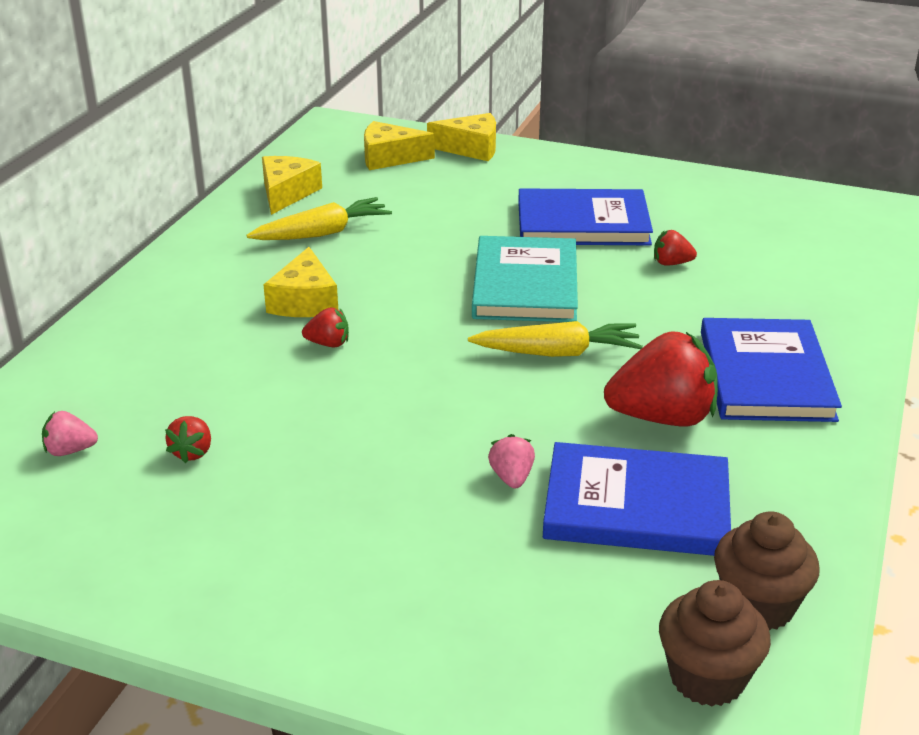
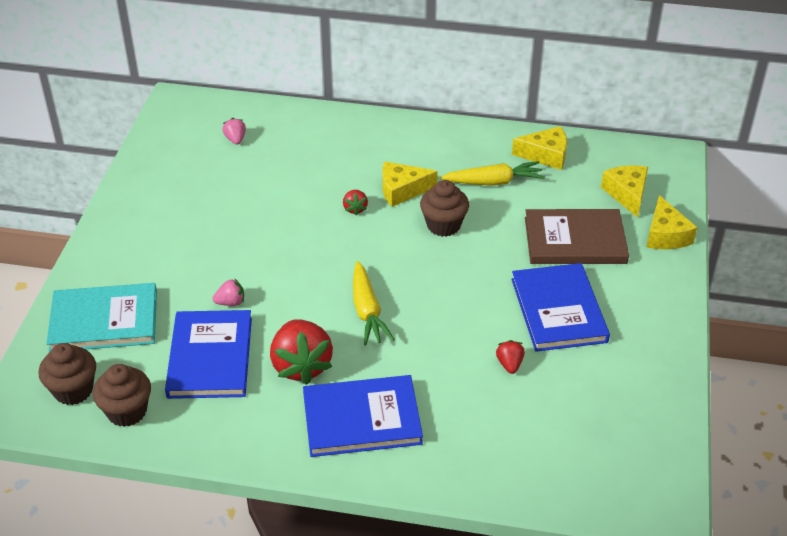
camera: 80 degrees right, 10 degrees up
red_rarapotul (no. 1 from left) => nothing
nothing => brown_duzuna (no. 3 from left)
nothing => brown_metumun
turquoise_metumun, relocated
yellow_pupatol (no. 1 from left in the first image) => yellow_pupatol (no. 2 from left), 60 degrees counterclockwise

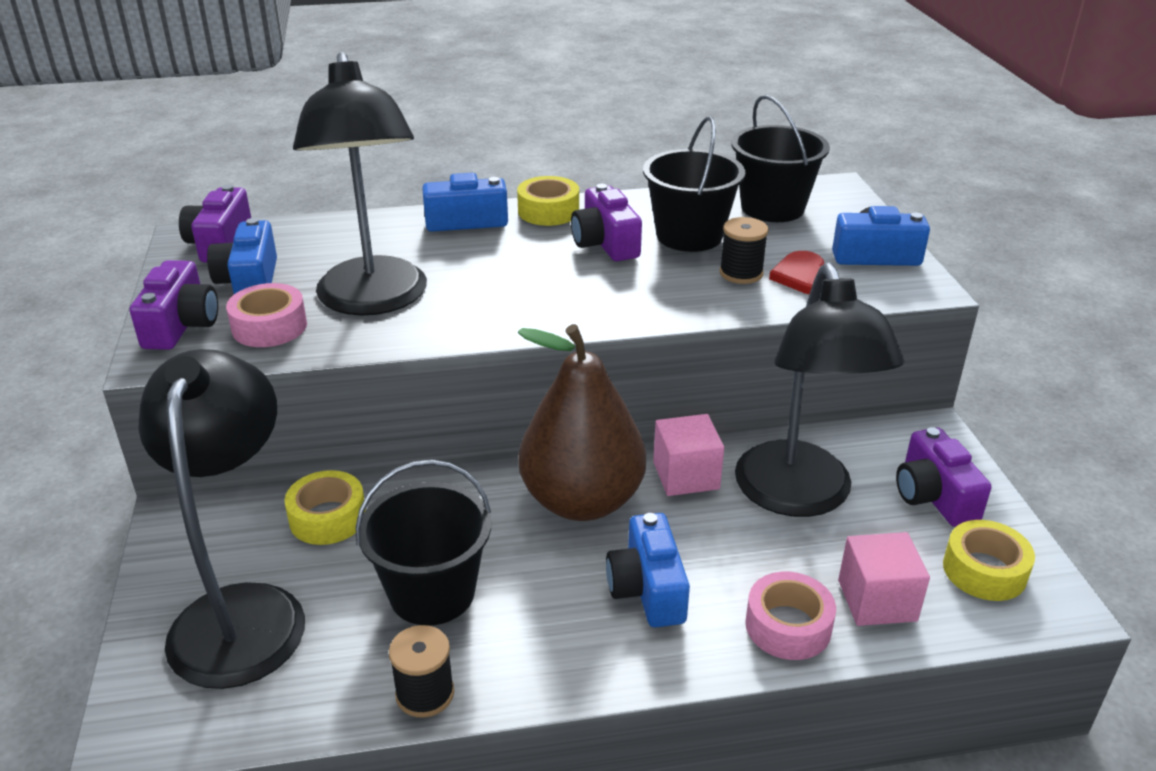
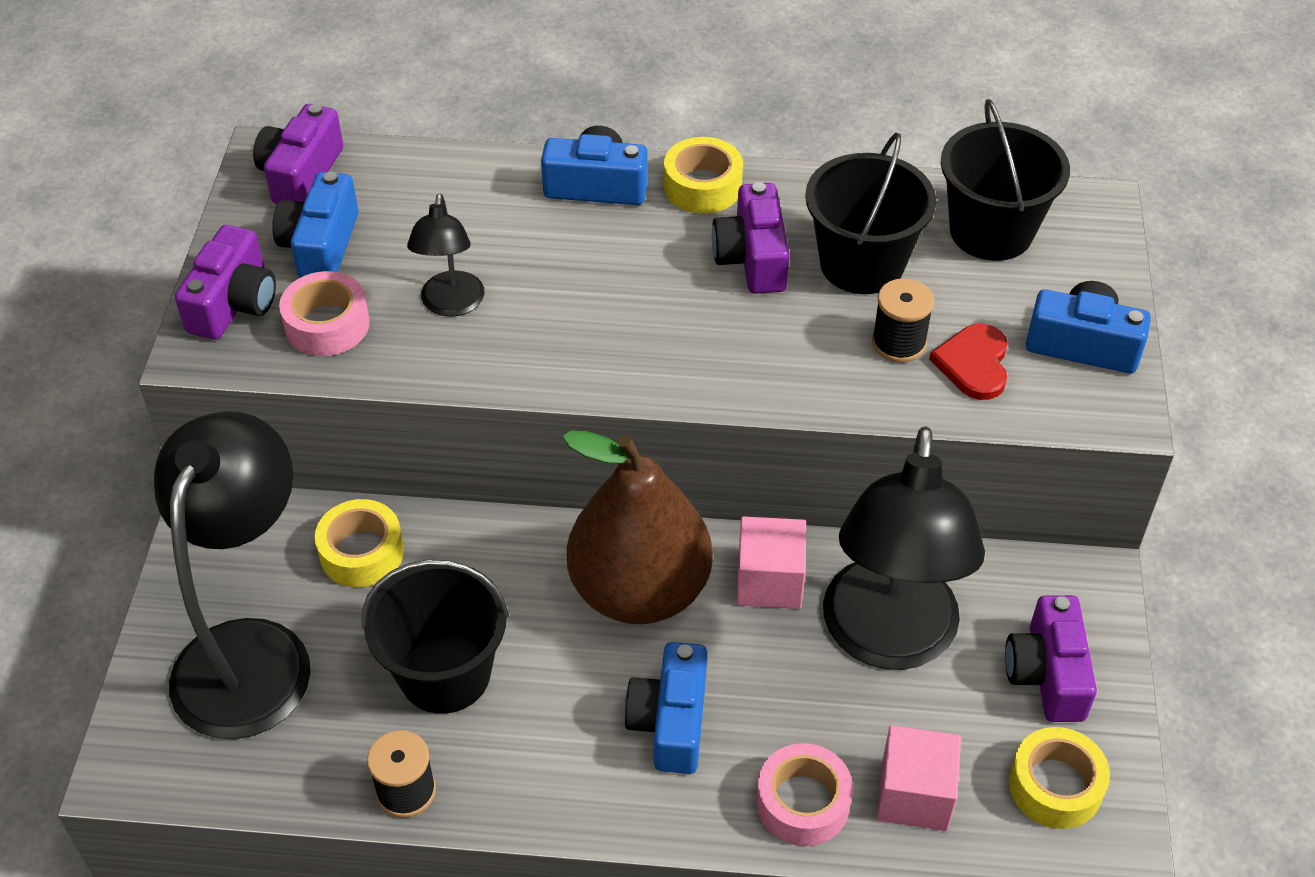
camera: 15 degrees right, 15 degrees up
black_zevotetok (no. 2 from left), x0.48

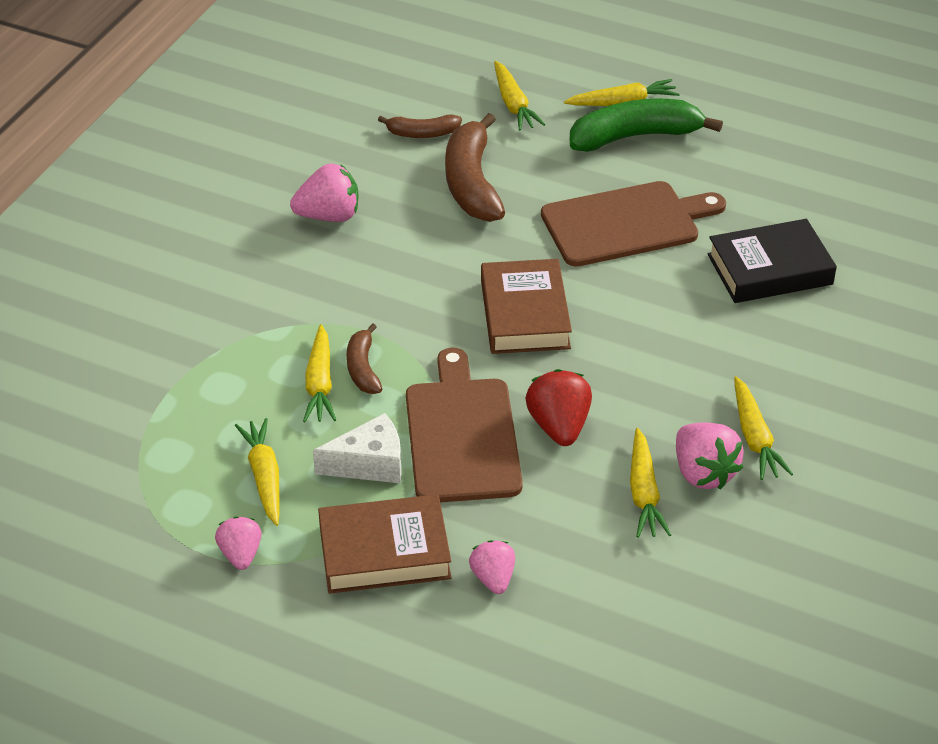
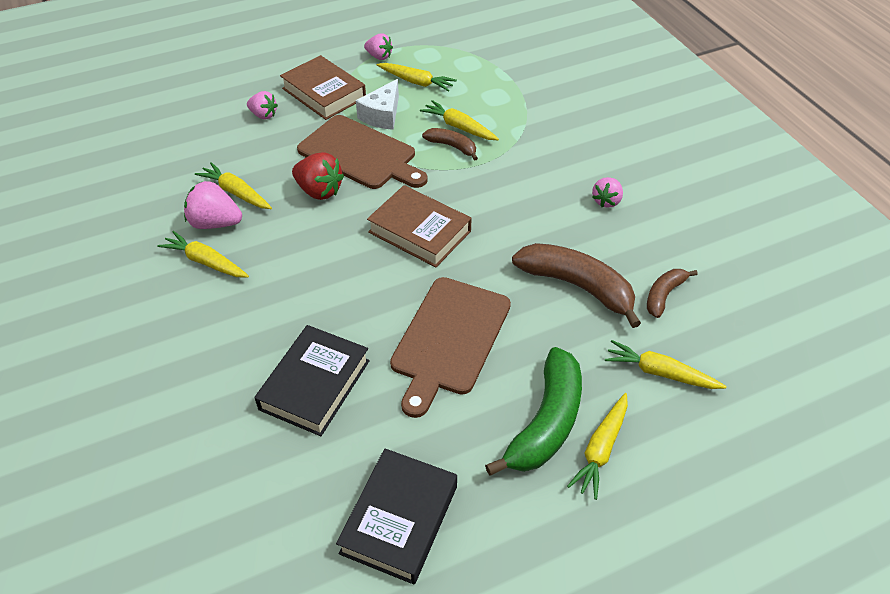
camera: 130 degrees right, 5 degrees up
nothing => black_metumun (no. 2 from left)
brown_metumun (no. 1 from left), 75 degrees counterclockwise
pink_rarapotul (no. 2 from left in the first image) => pink_rarapotul (no. 4 from left), x0.65

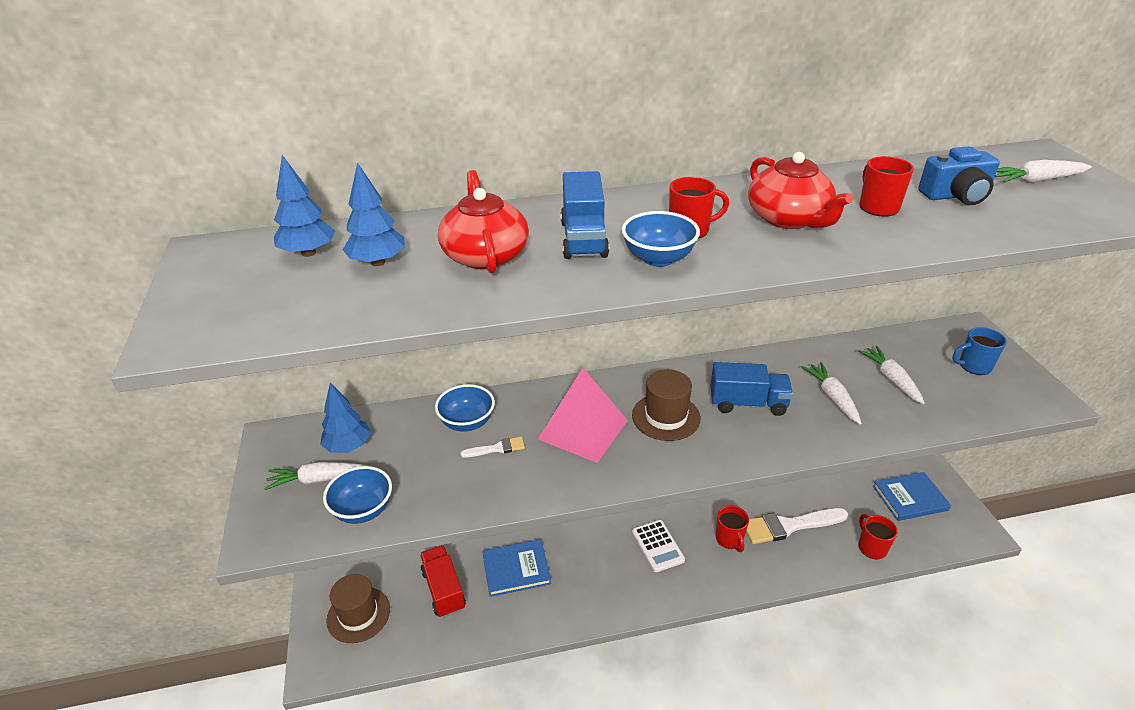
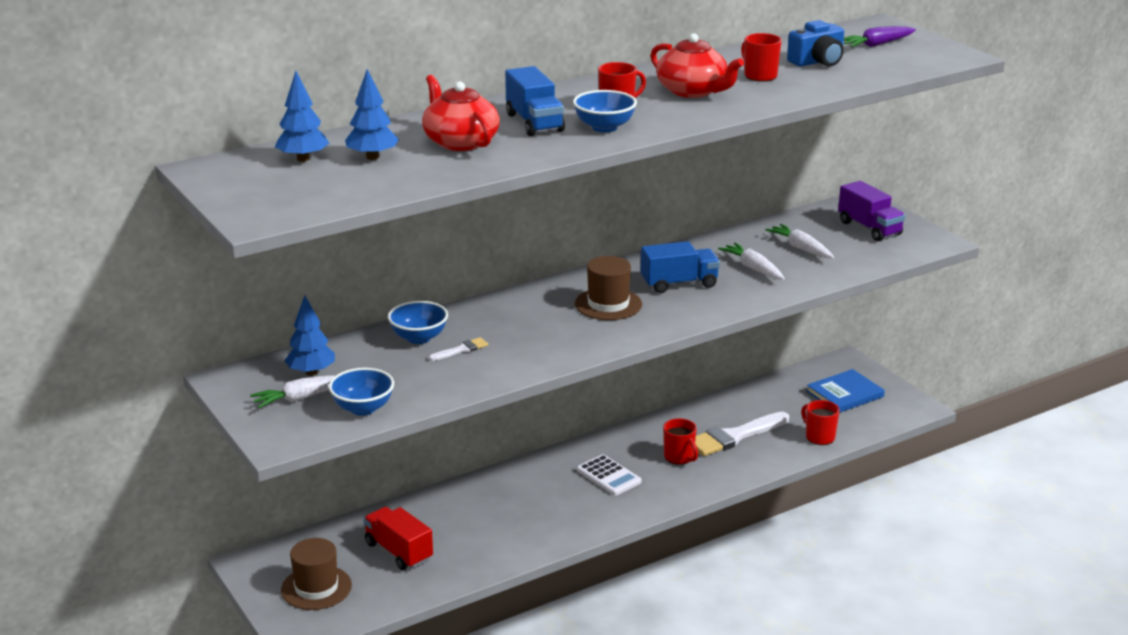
camera: 20 degrees left, 10 degrees down
blue_metumun (no. 1 from left) => nothing
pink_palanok => nothing
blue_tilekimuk => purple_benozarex
white_pupatol (no. 4 from left) => purple_pupatol

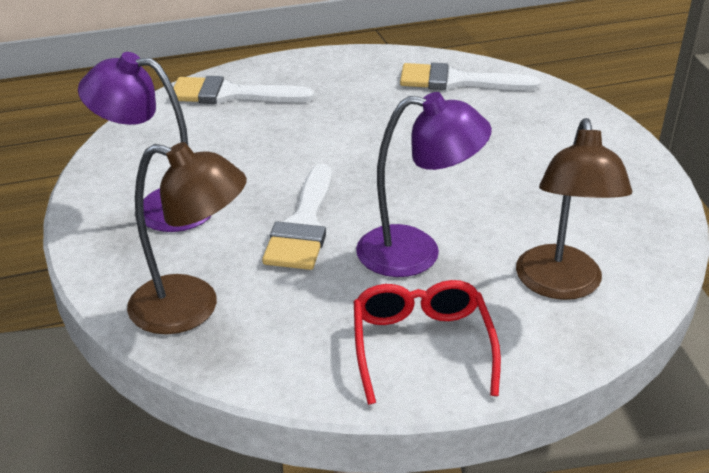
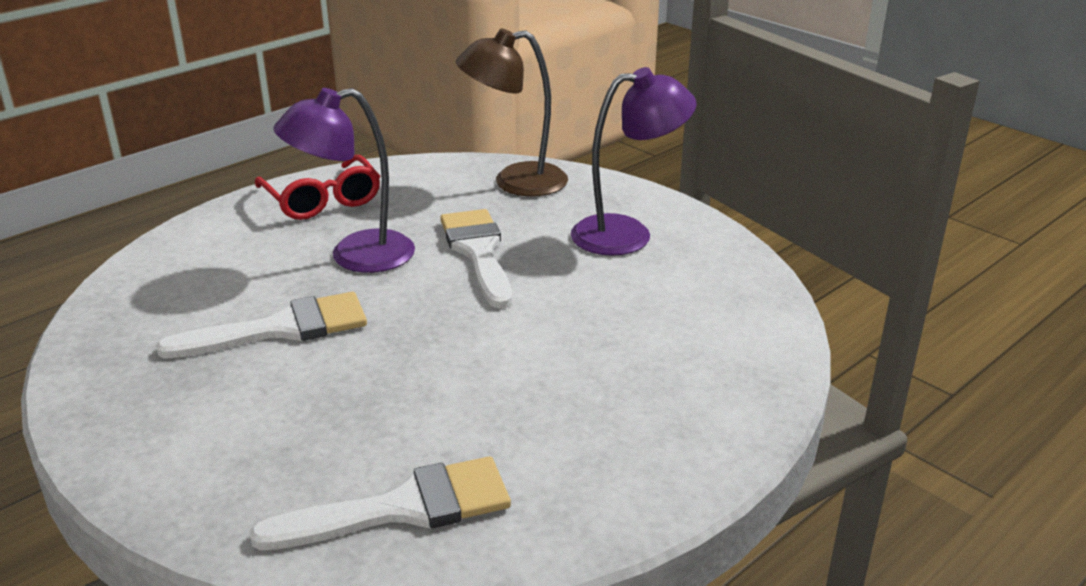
camera: 155 degrees right, 5 degrees down
brown_zevotetok (no. 2 from left) => nothing
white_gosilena (no. 1 from left), relocated

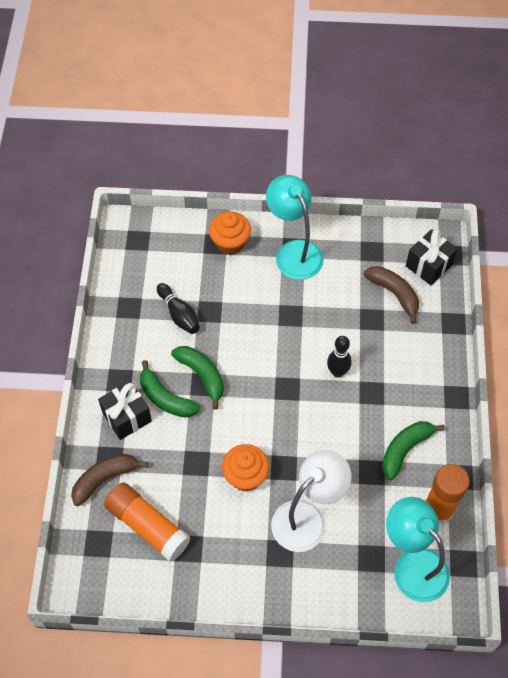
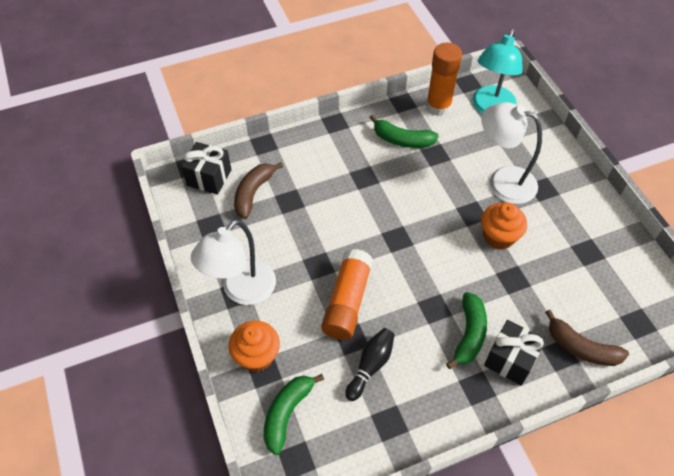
camera: 115 degrees left, 5 degrees down
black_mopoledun (no. 2 from left) => nothing
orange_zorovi (no. 1 from left), relocated
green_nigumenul (no. 2 from left in the first image) => green_nigumenul (no. 1 from left), relocated
turquoise_zevotetok (no. 1 from left) => white_zevotetok (no. 1 from left)

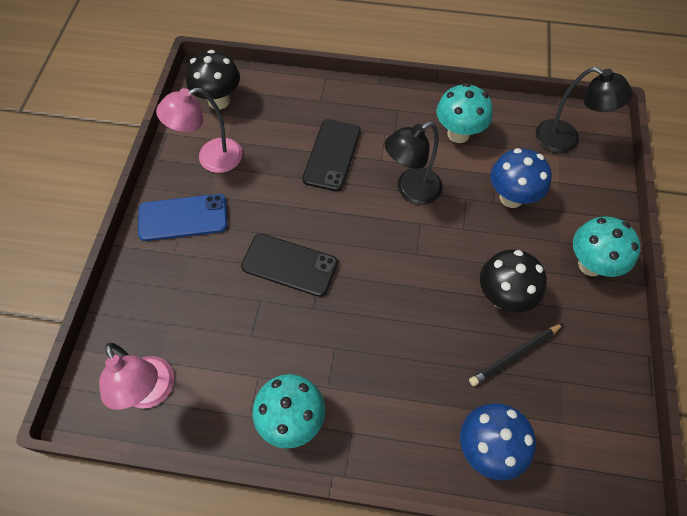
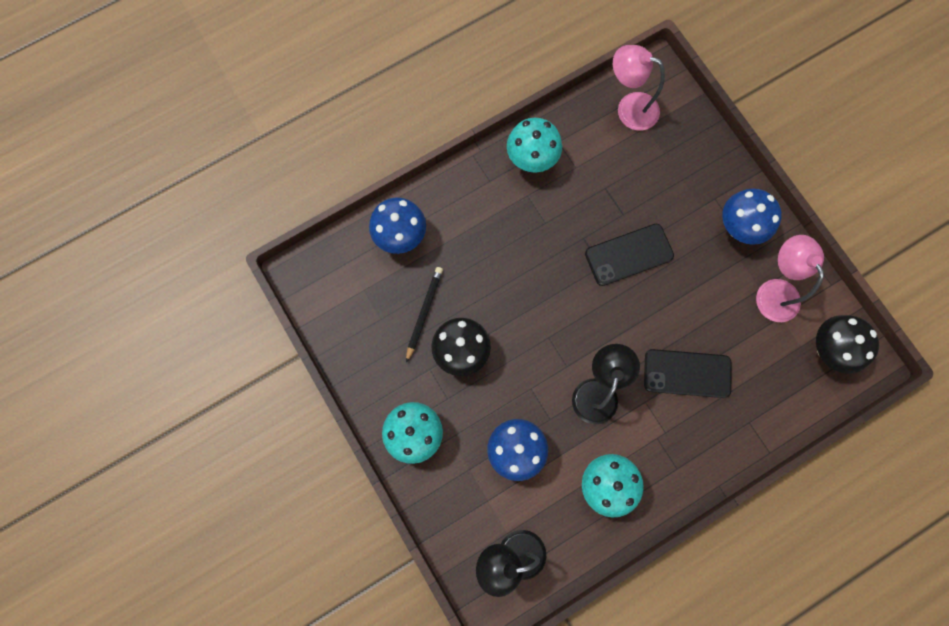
camera: 140 degrees right, 15 degrees up
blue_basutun => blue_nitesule (no. 3 from left)
pink_zevotetok (no. 2 from left), 45 degrees counterclockwise
black_basutun (no. 2 from left), 60 degrees counterclockwise

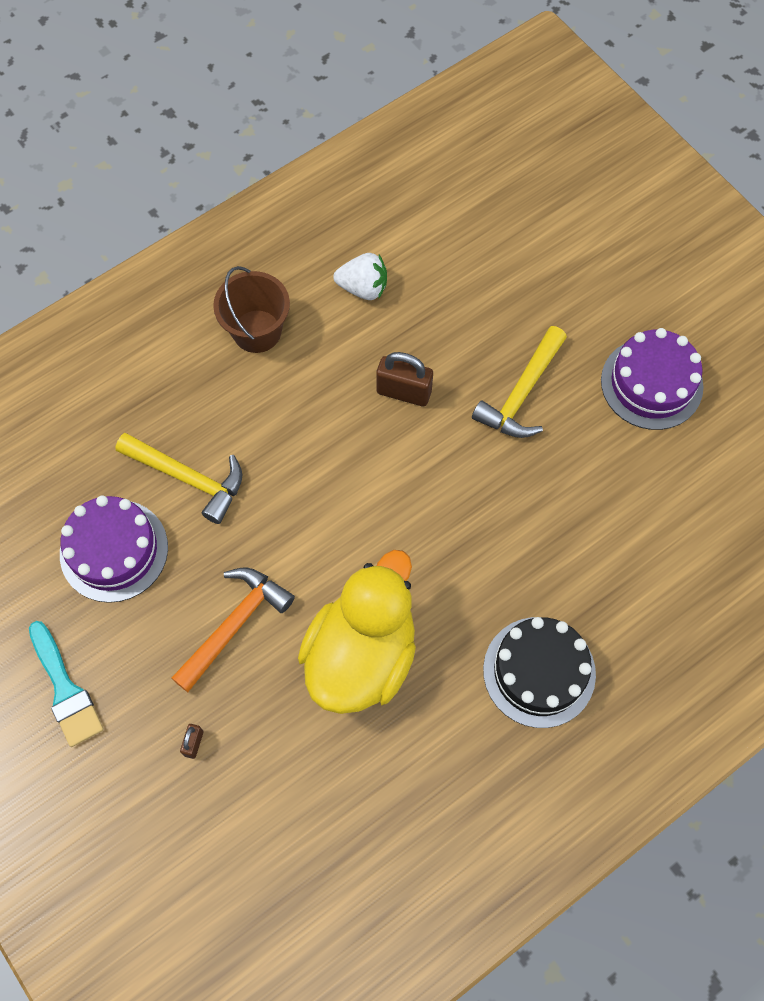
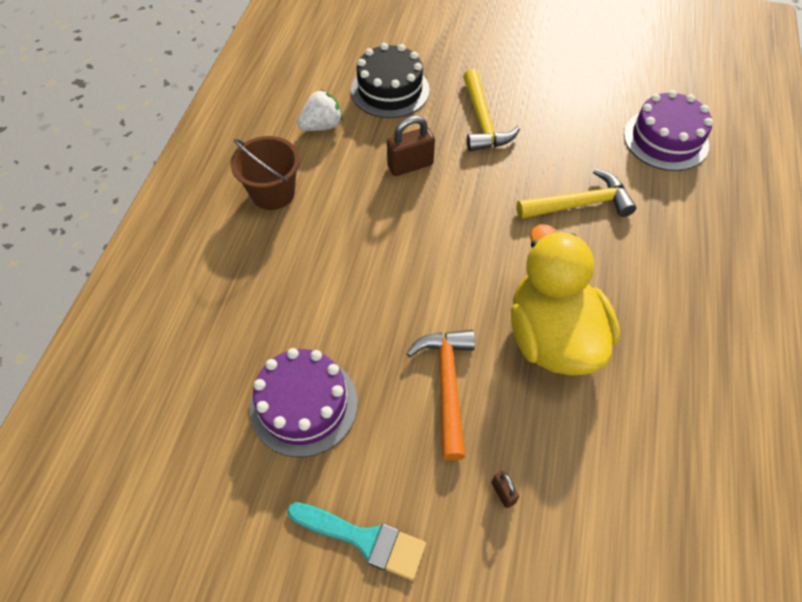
camera: 40 degrees left, 10 degrees down
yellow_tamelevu (no. 1 from left in the first image) => yellow_tamelevu (no. 2 from left), relocated
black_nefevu, relocated
purple_nefevu (no. 2 from left), relocated

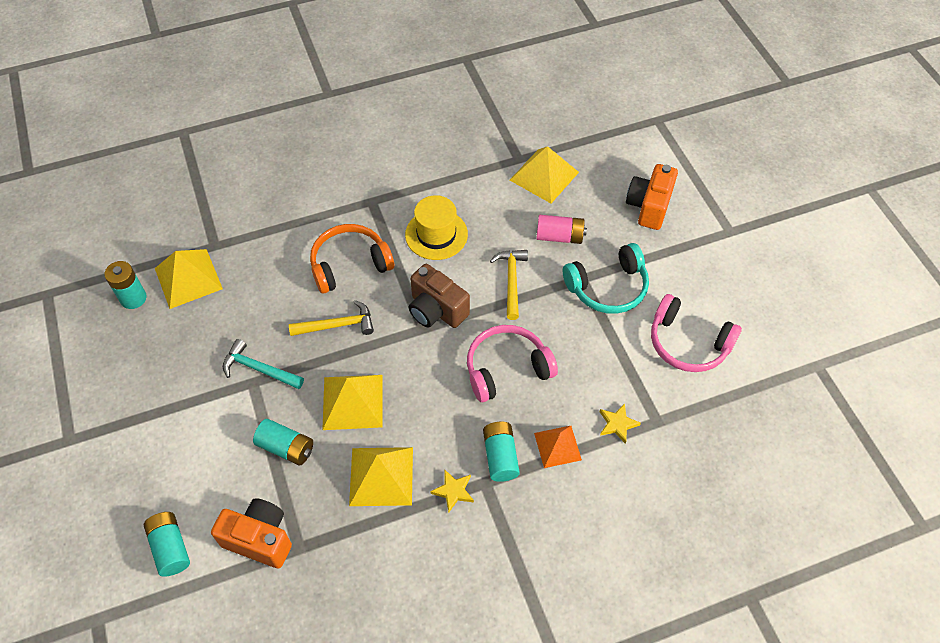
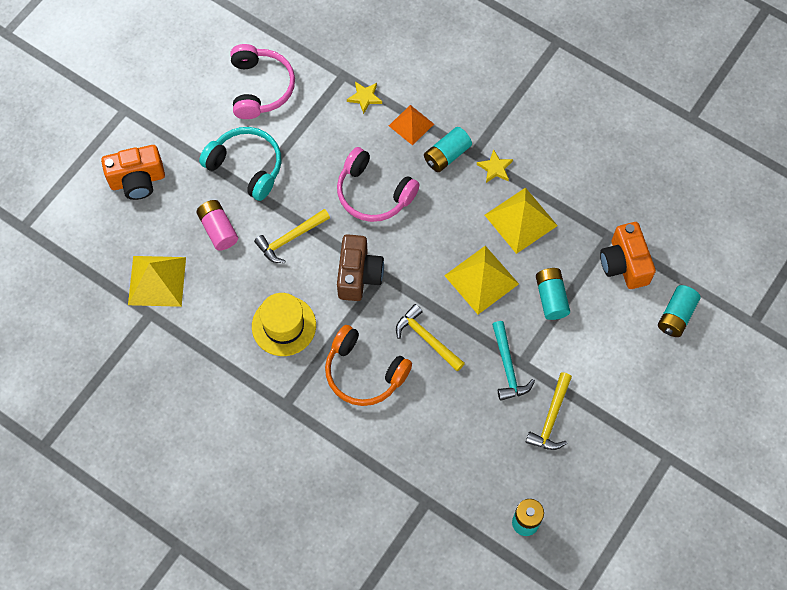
camera: 125 degrees left, 10 degrees up
yellow_palanok (no. 1 from left) => nothing
nothing => yellow_tamelevu (no. 3 from left)

